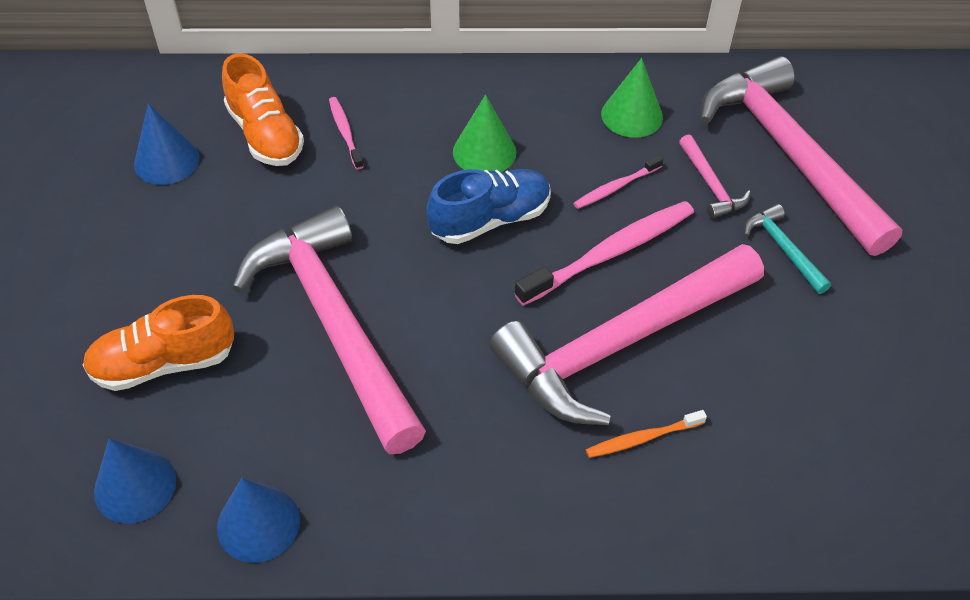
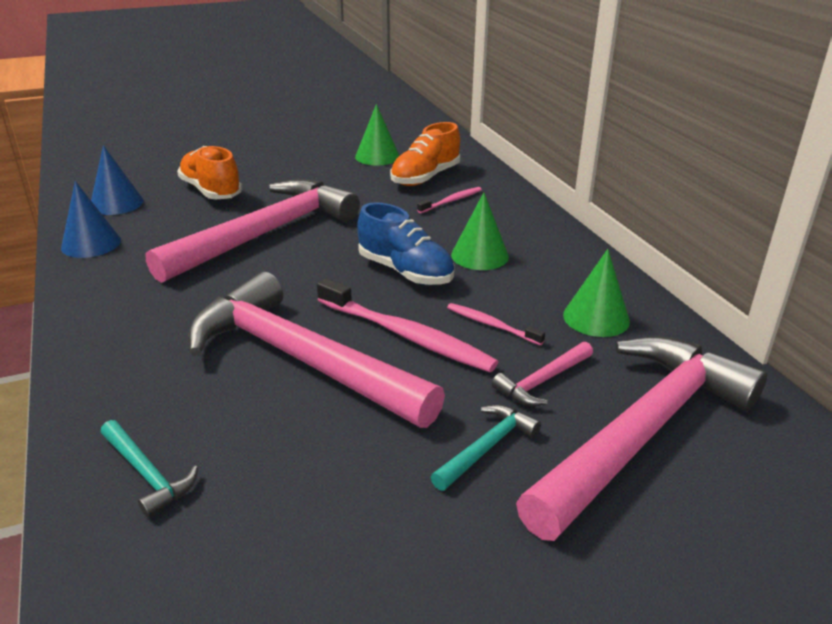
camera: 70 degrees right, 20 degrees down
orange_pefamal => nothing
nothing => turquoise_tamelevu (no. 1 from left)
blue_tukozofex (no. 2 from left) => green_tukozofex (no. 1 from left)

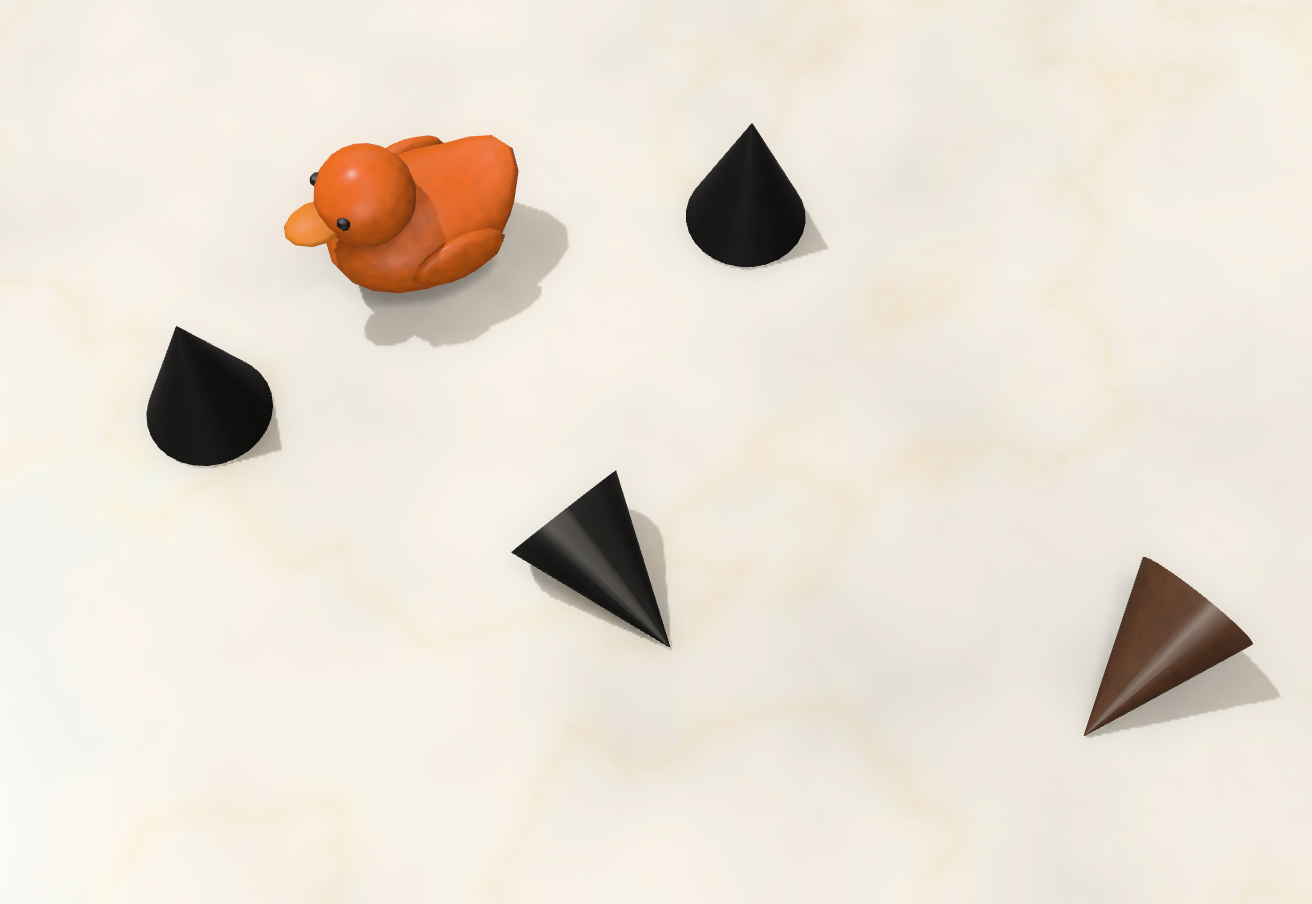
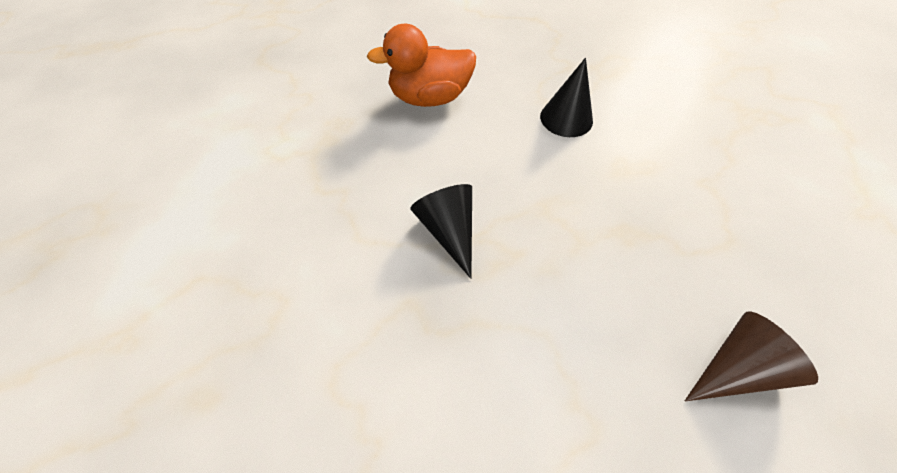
camera: 20 degrees right, 5 degrees down
black_tukozofex (no. 1 from left) => nothing

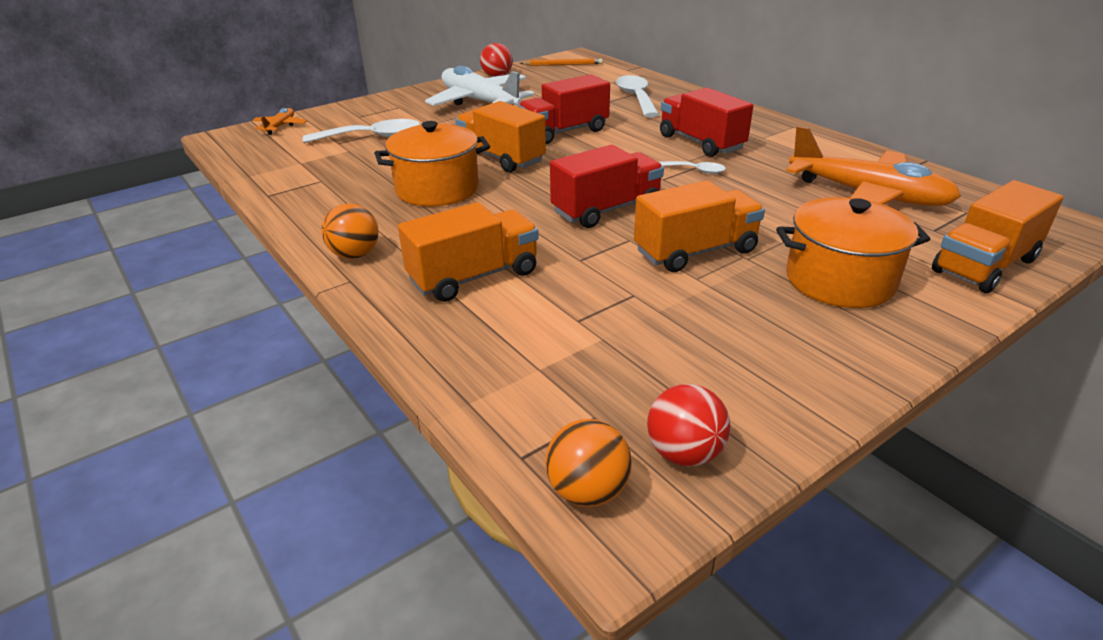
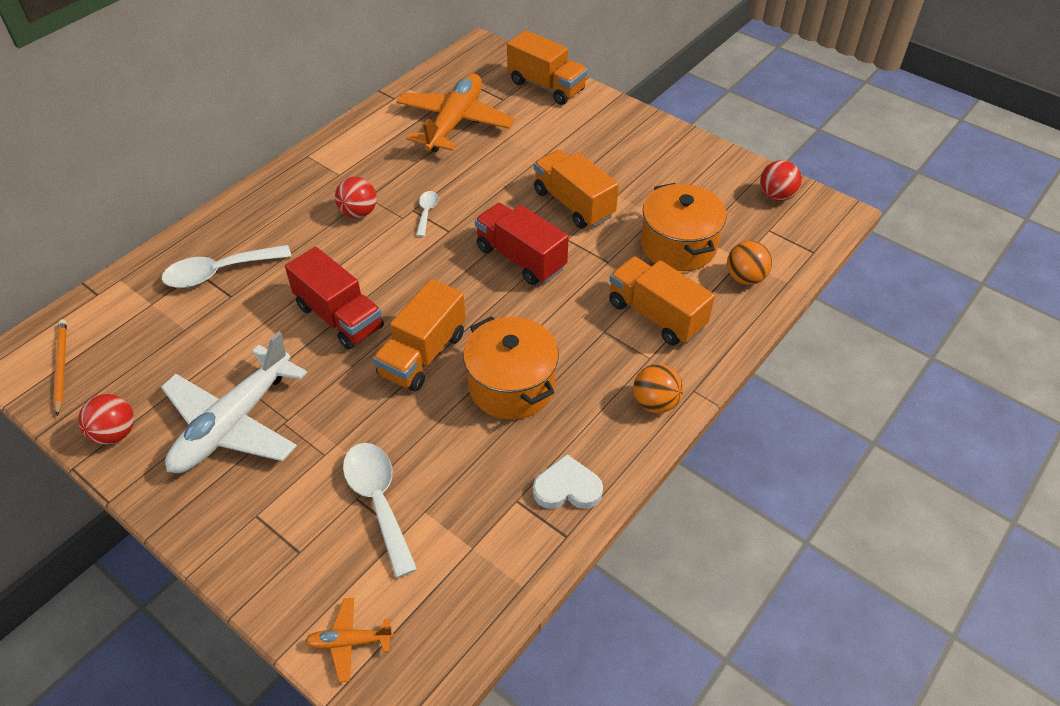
camera: 105 degrees left, 15 degrees up
nothing => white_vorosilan
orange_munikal (no. 2 from left), relocated
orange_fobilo (no. 2 from left), relocated
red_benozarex (no. 3 from left) => red_munikal (no. 2 from left)

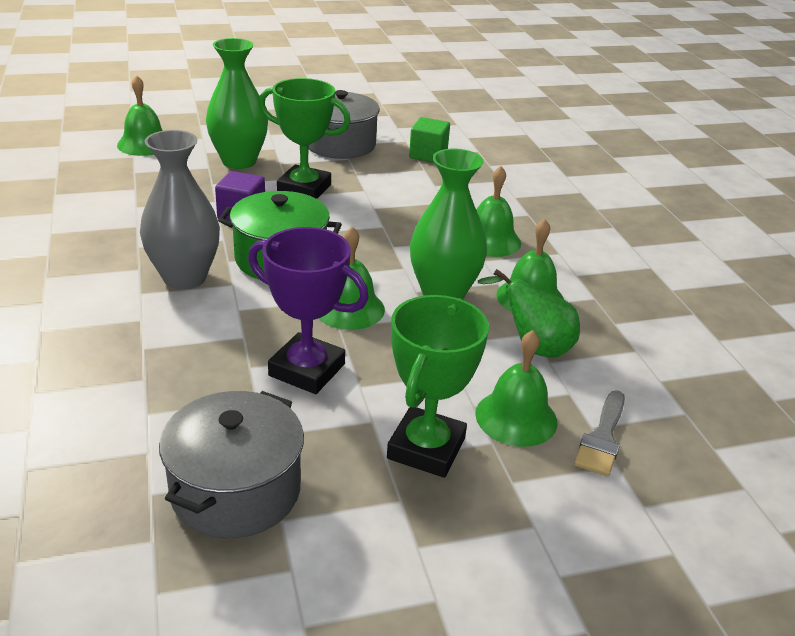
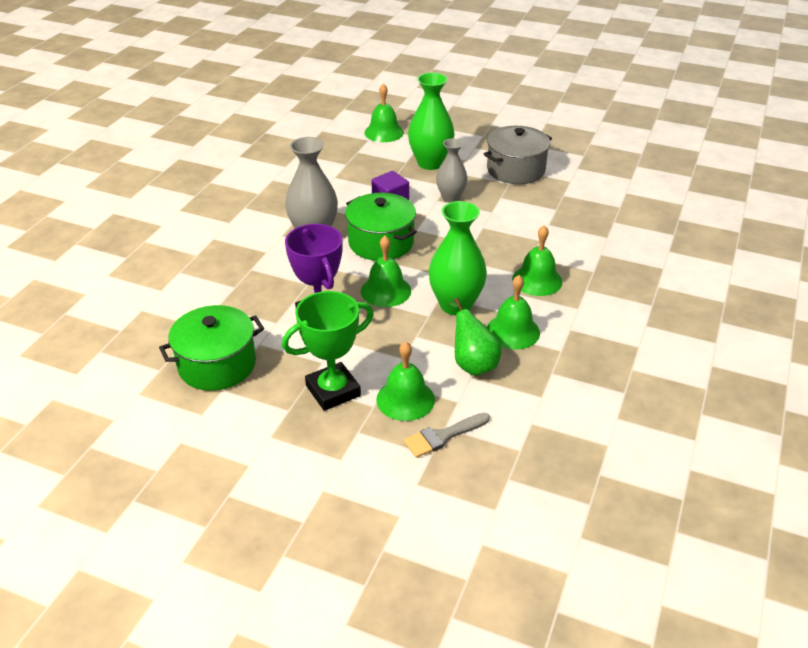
camera: 40 degrees right, 5 degrees up
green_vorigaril => nothing
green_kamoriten (no. 1 from left) => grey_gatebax (no. 2 from left)
grey_fobilo (no. 1 from left) => green_fobilo (no. 1 from left)

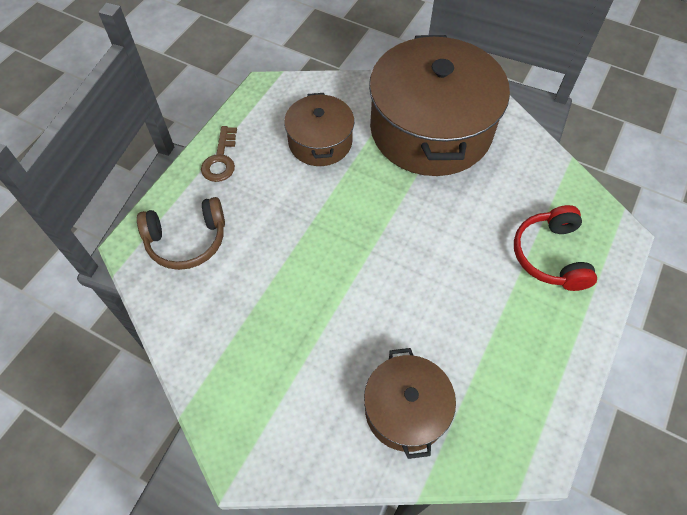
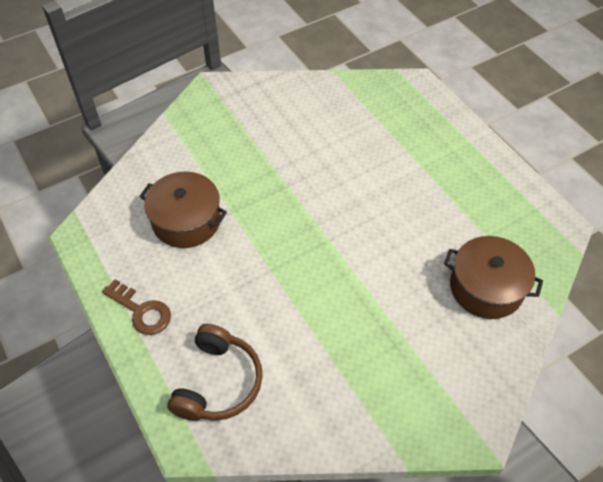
camera: 60 degrees left, 5 degrees down
brown_fobilo (no. 3 from left) => nothing
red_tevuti => nothing

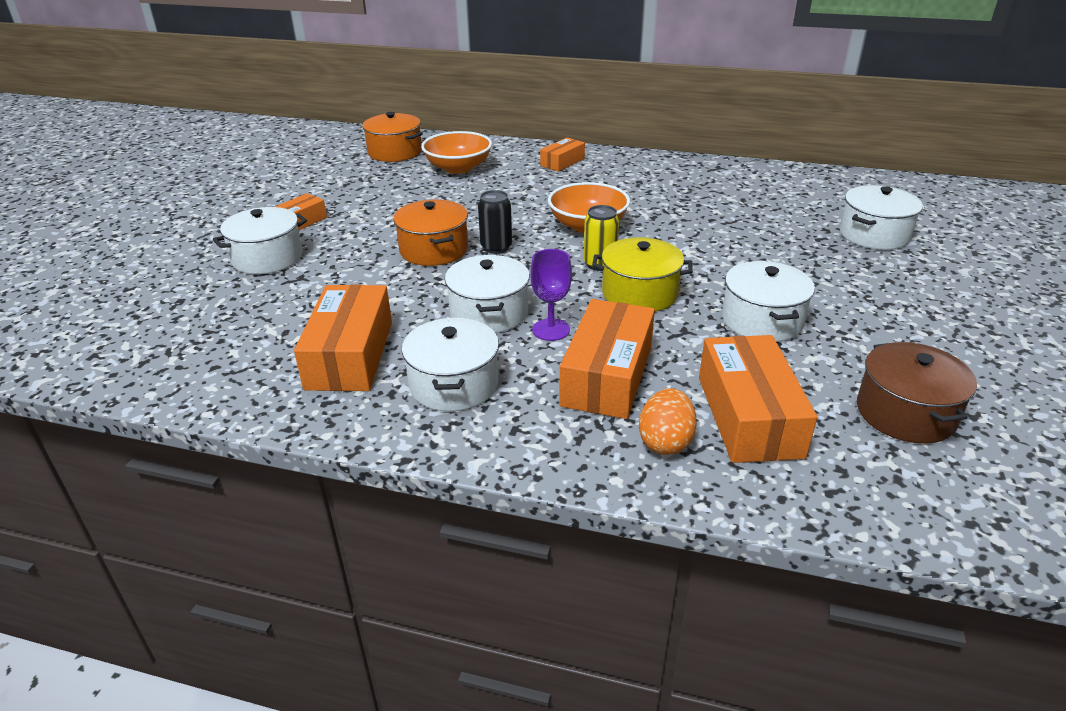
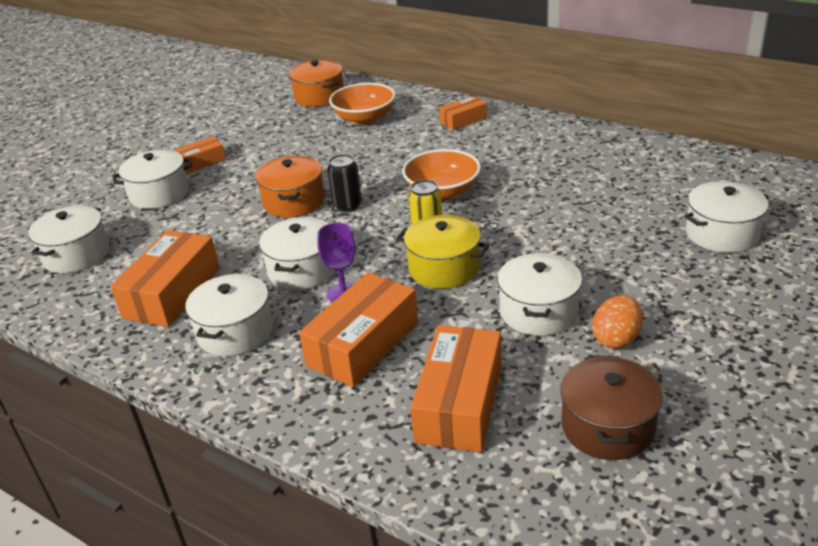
camera: 20 degrees right, 0 degrees up
nothing => white_fobilo (no. 1 from left)
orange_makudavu, relocated

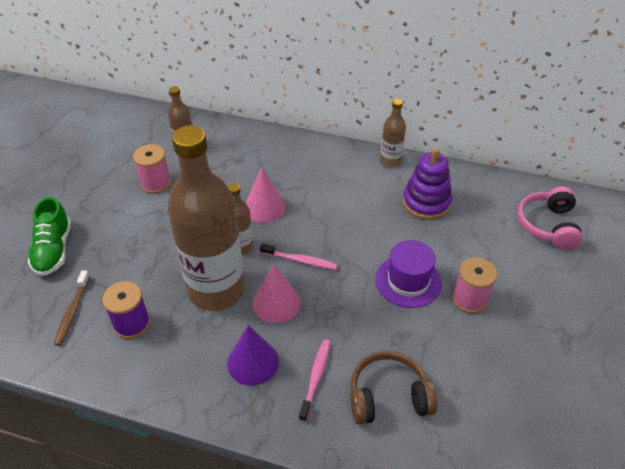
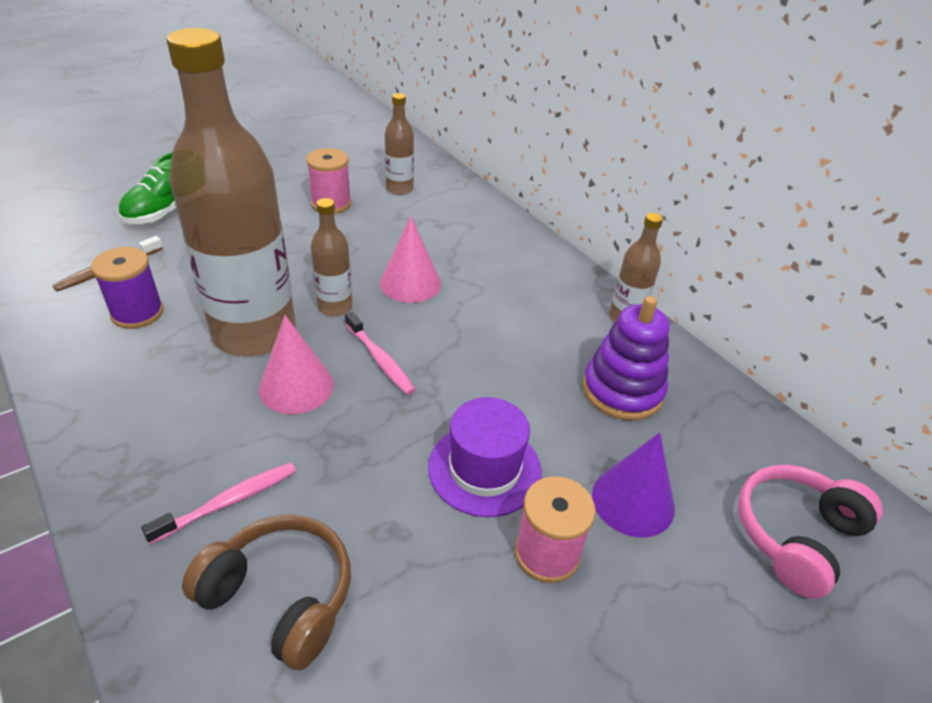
camera: 35 degrees right, 5 degrees down
purple_tukozofex, relocated

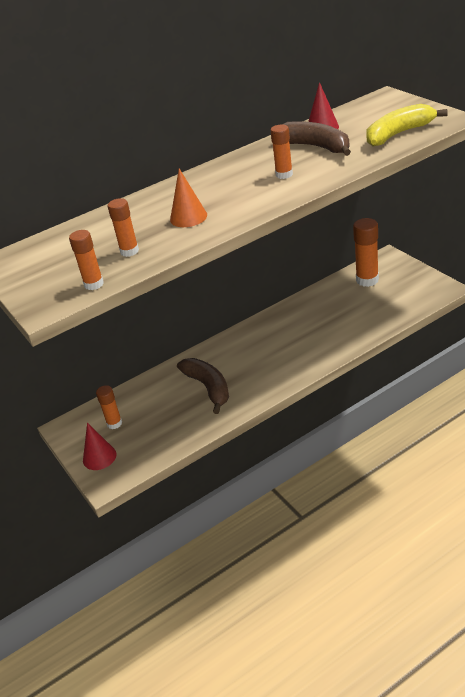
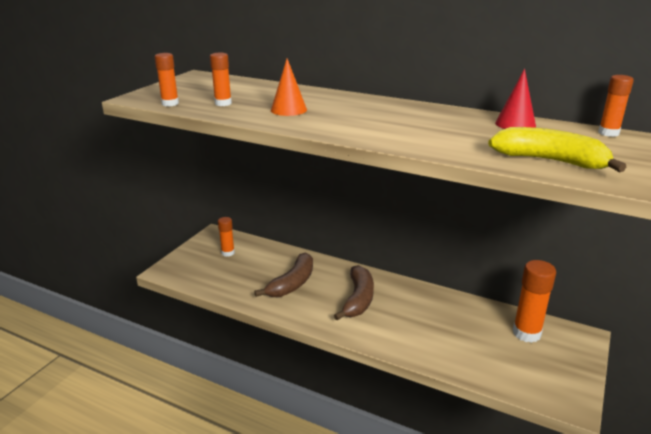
camera: 55 degrees right, 10 degrees down
red_tukozofex (no. 1 from left) => nothing
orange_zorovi (no. 4 from left in the first image) => orange_zorovi (no. 5 from left), relocated
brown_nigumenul (no. 2 from left), relocated

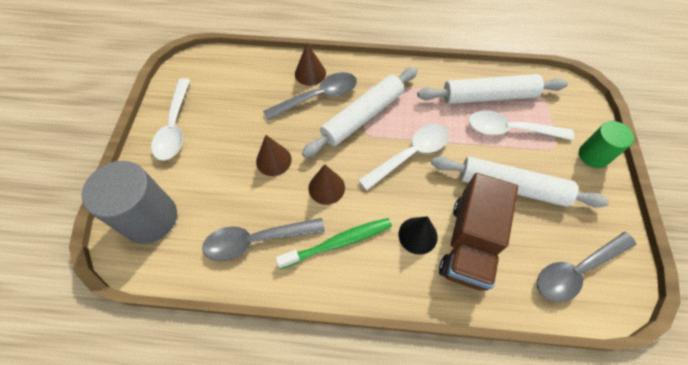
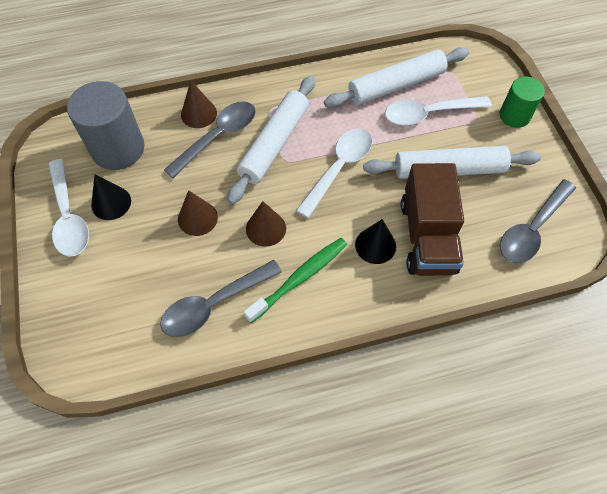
camera: 20 degrees left, 0 degrees up
nothing => black_tukozofex (no. 1 from left)
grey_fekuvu, relocated

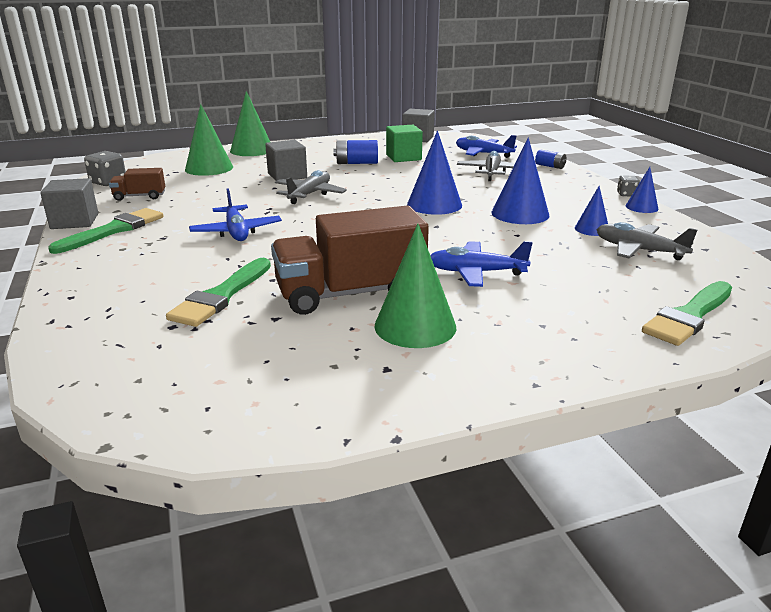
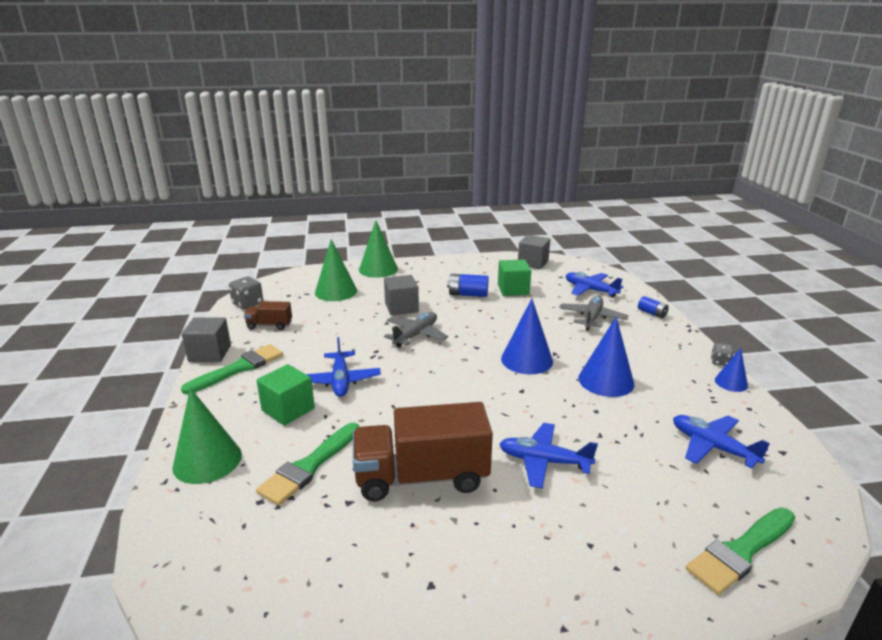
camera: 10 degrees right, 0 degrees up
blue_tukozofex (no. 3 from left) => nothing
nothing => green_vorigaril (no. 1 from left)
green_tukozofex (no. 3 from left in the first image) => green_tukozofex (no. 1 from left), relocated
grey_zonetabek (no. 3 from left) => blue_zonetabek (no. 4 from left)

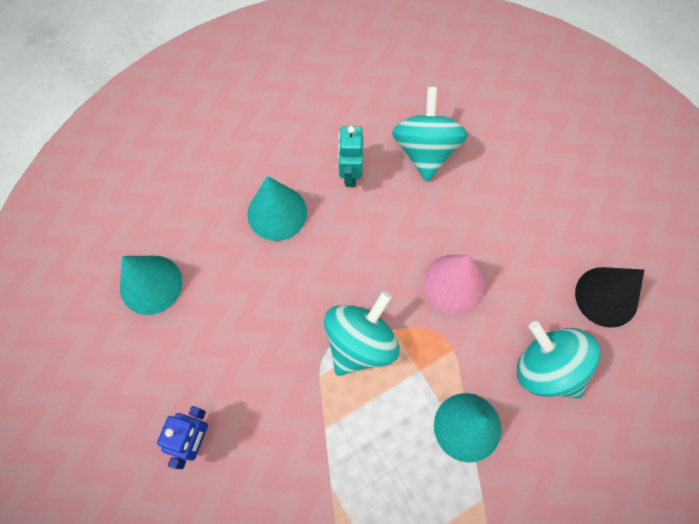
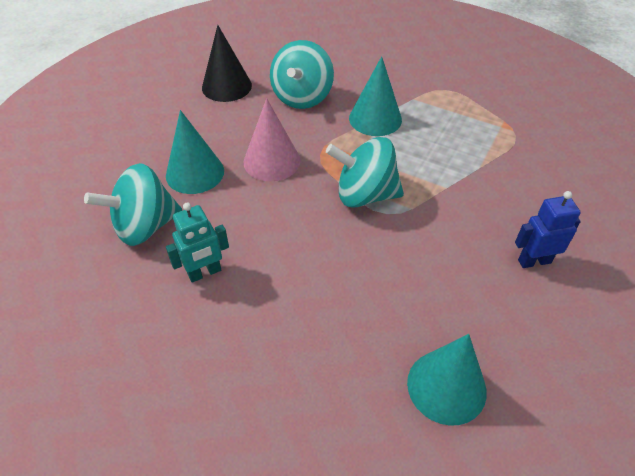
camera: 120 degrees left, 20 degrees down
turquoise_tukozofex (no. 2 from left in the first image) => turquoise_tukozofex (no. 1 from left), relocated

